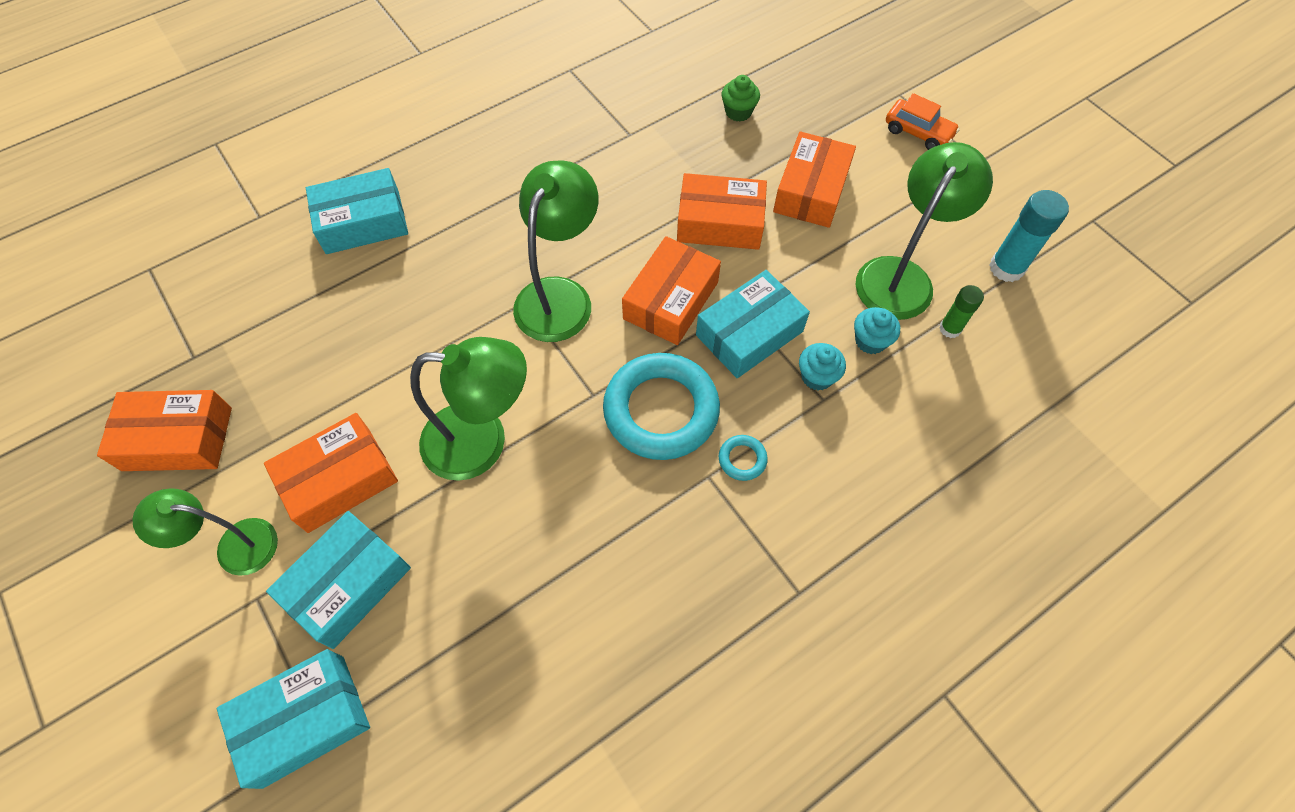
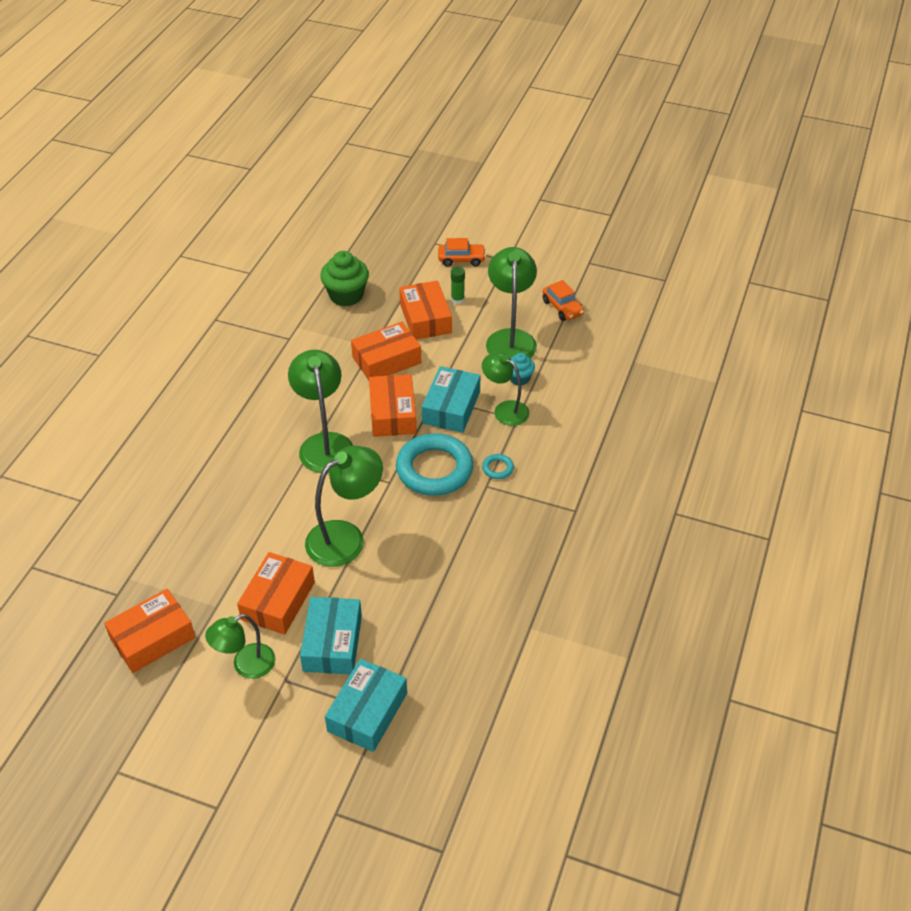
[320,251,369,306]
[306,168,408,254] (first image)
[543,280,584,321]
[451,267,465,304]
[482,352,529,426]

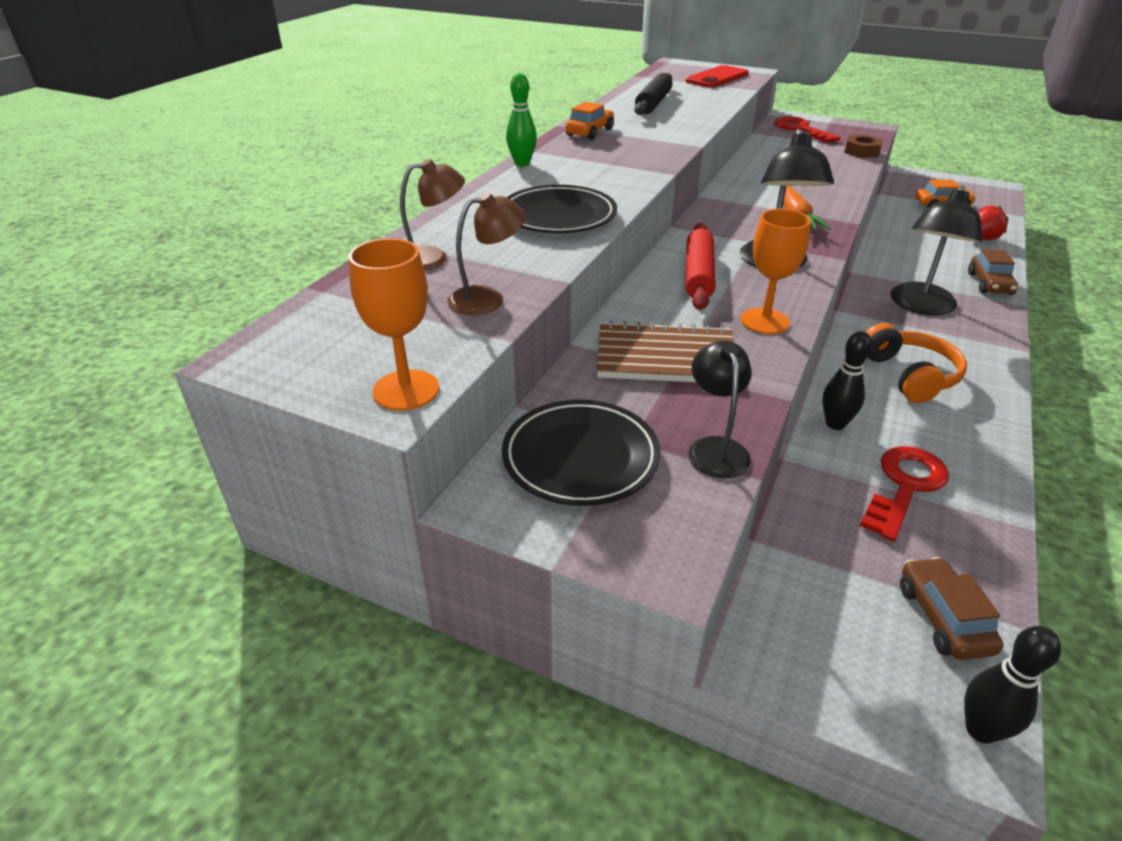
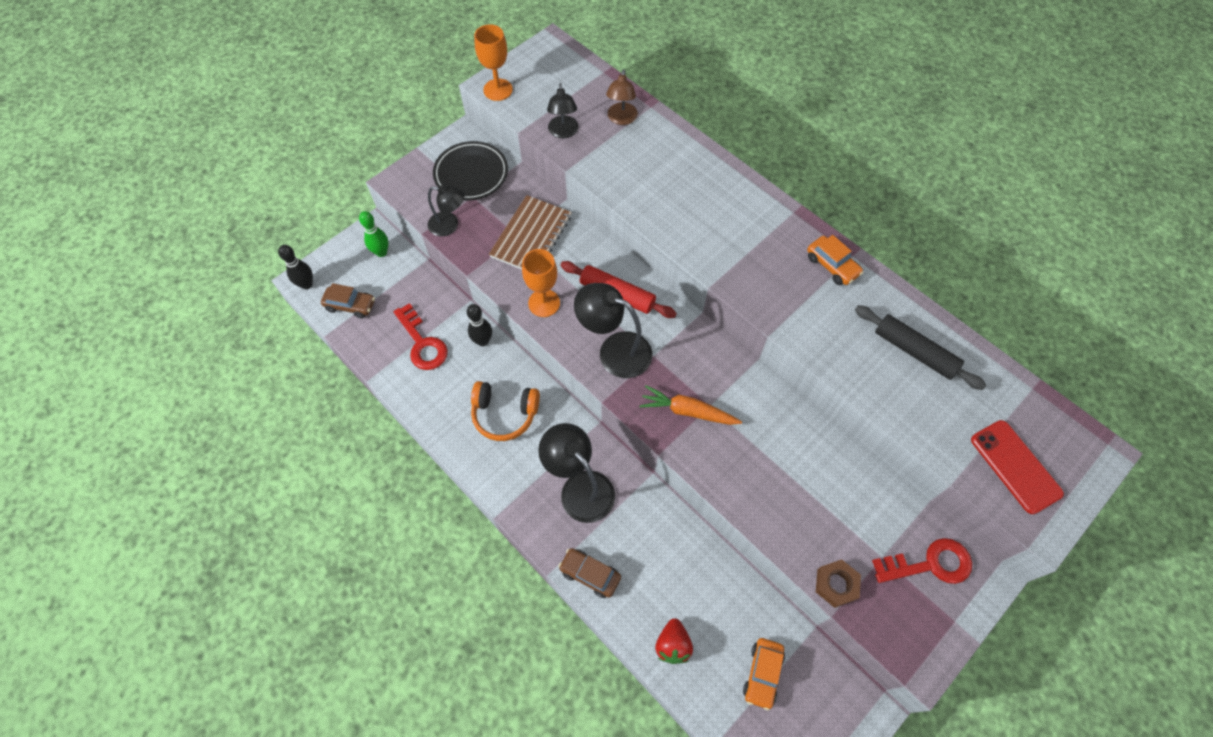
[359,211,388,257]
[507,185,617,233] (first image)
[547,83,578,138]

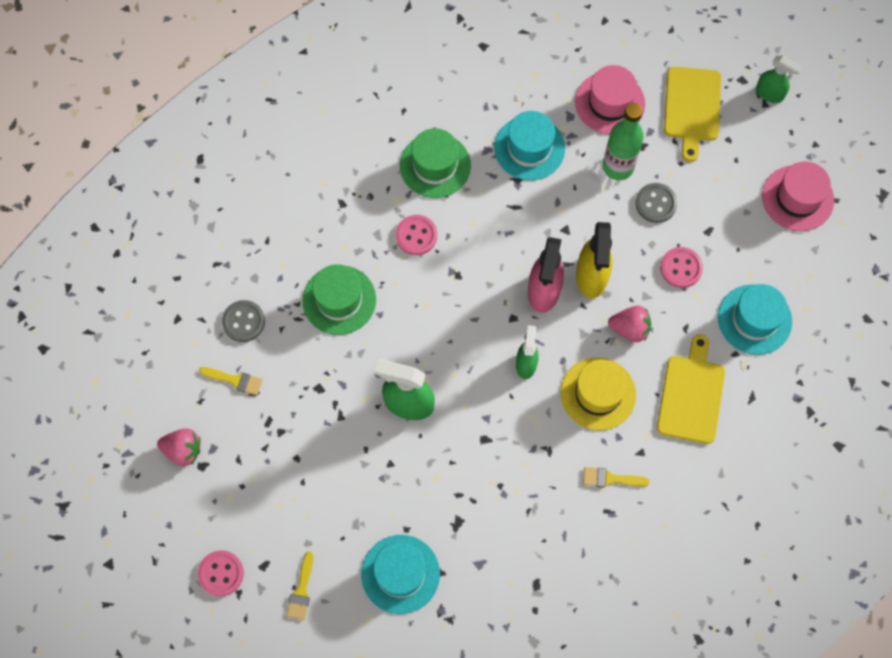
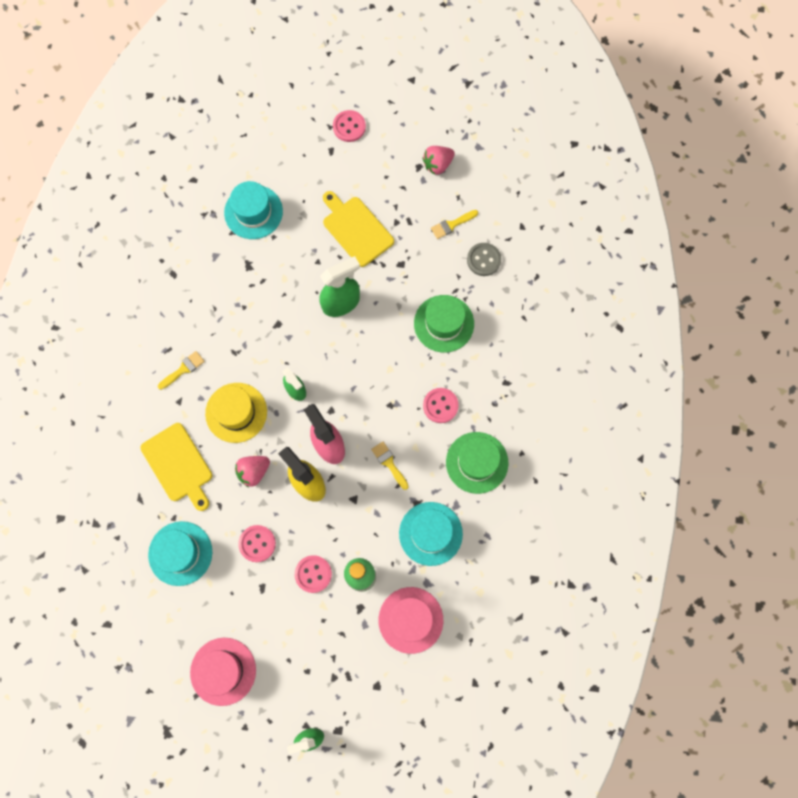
[323,191,394,267]
[295,555,332,593]
[371,442,409,490]

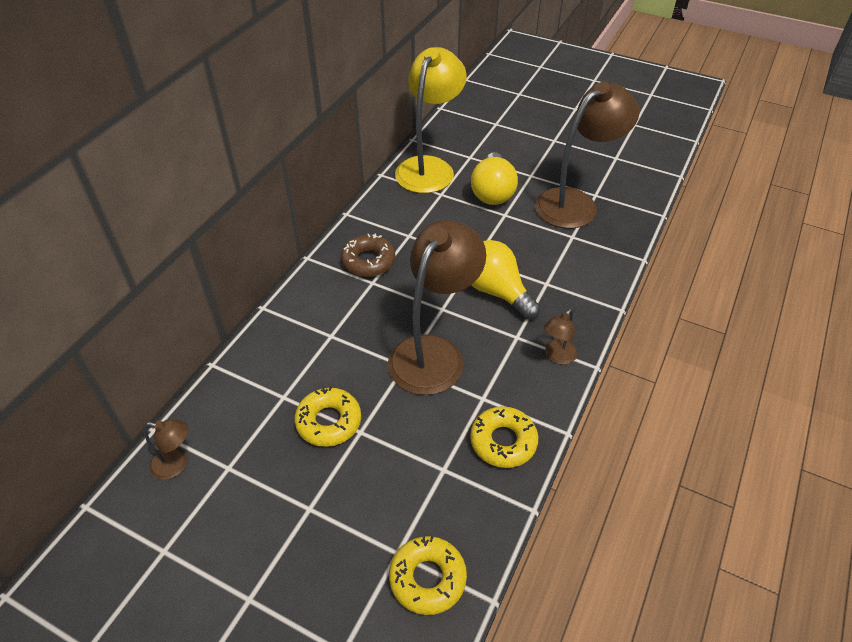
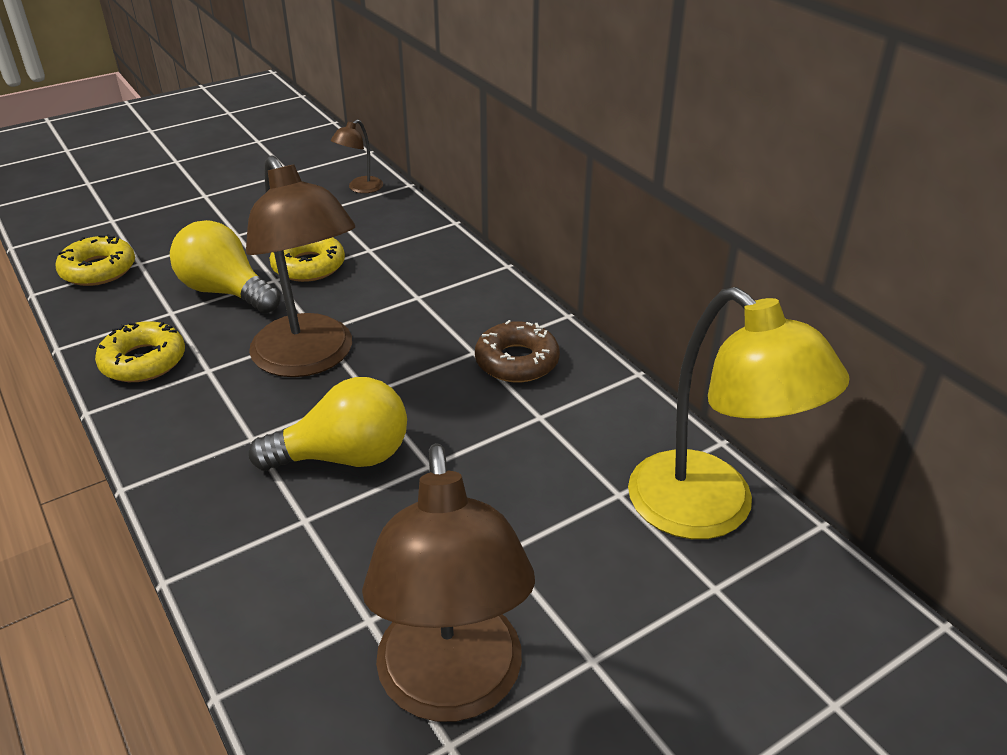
[170,220,280,313]
[544,309,578,365] (first image)

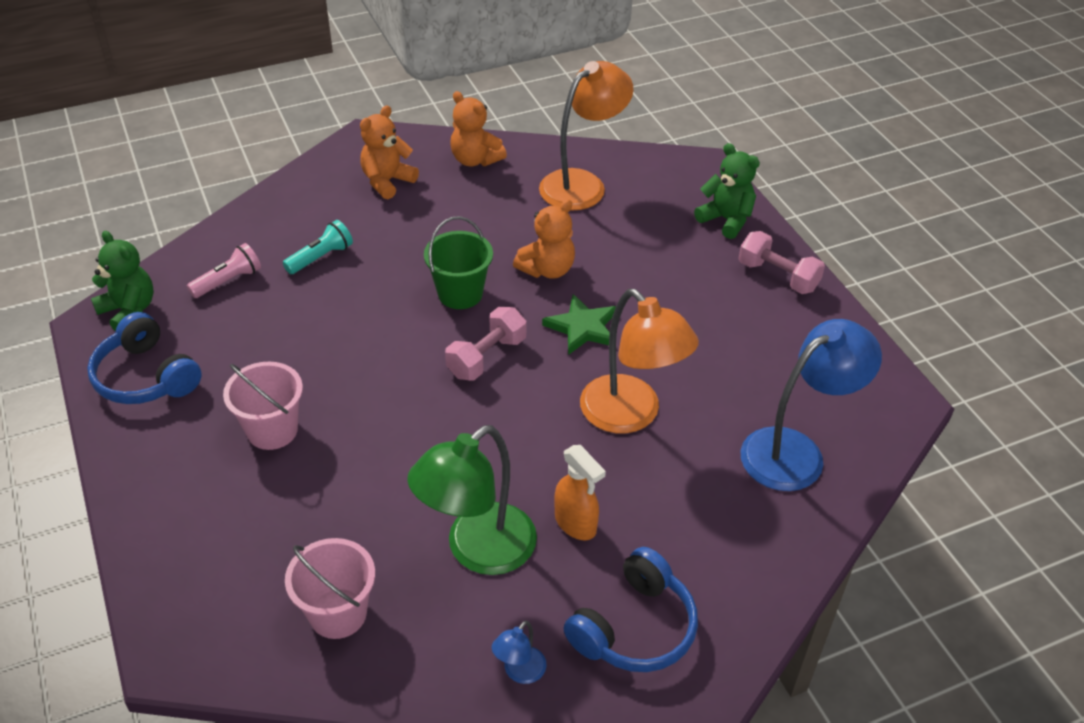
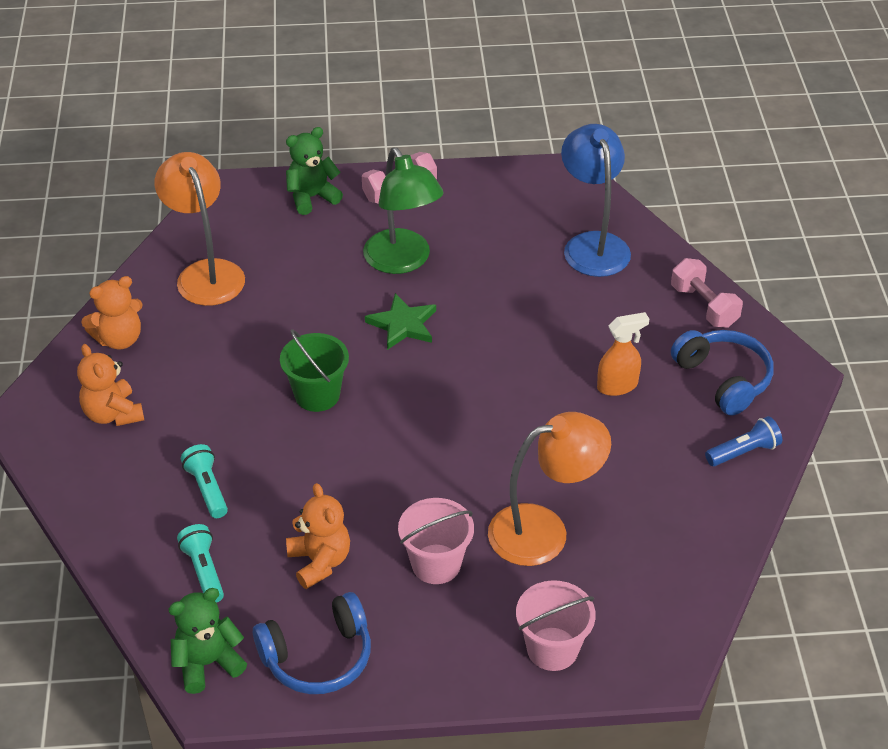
[286,483,350,589]
[177,524,224,603]
[488,412,611,566]
[671,258,743,328]
[363,147,444,274]
[516,580,596,671]
[705,416,782,466]

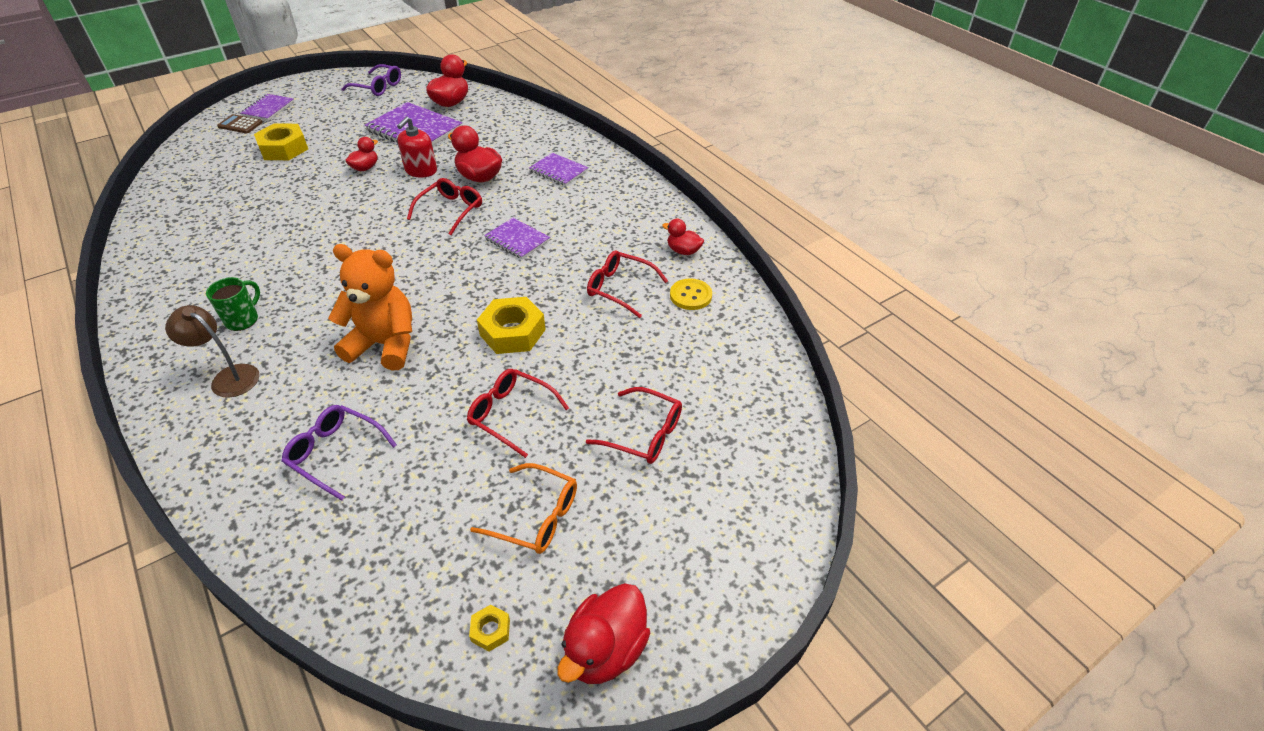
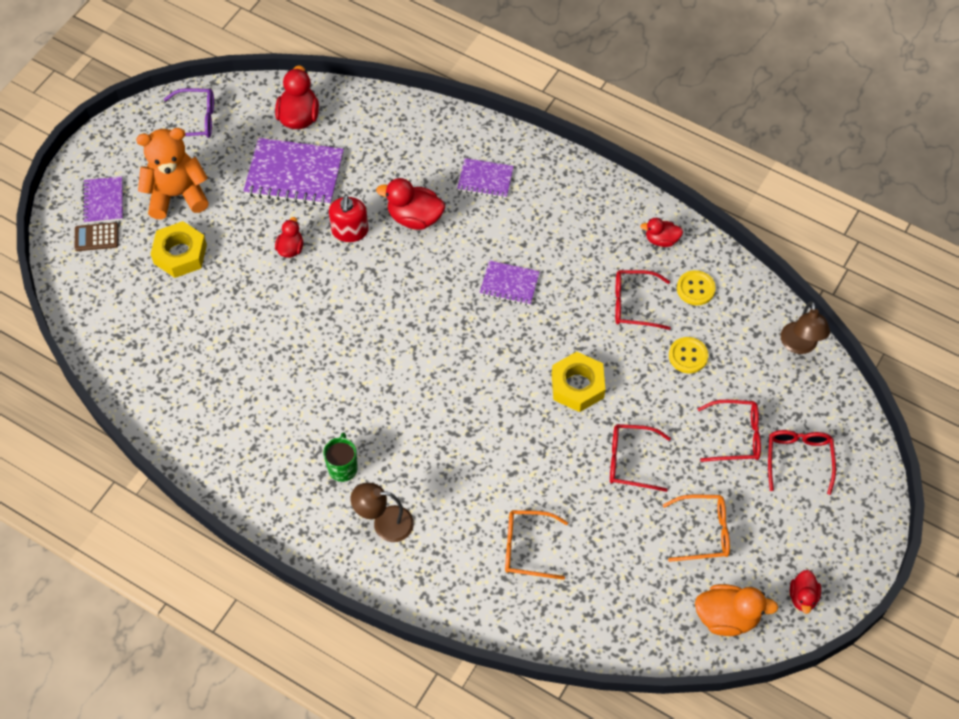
[768,430,836,495]
[136,128,209,219]
[505,510,568,580]
[790,570,821,614]
[695,584,778,636]
[781,301,830,354]
[669,337,708,373]

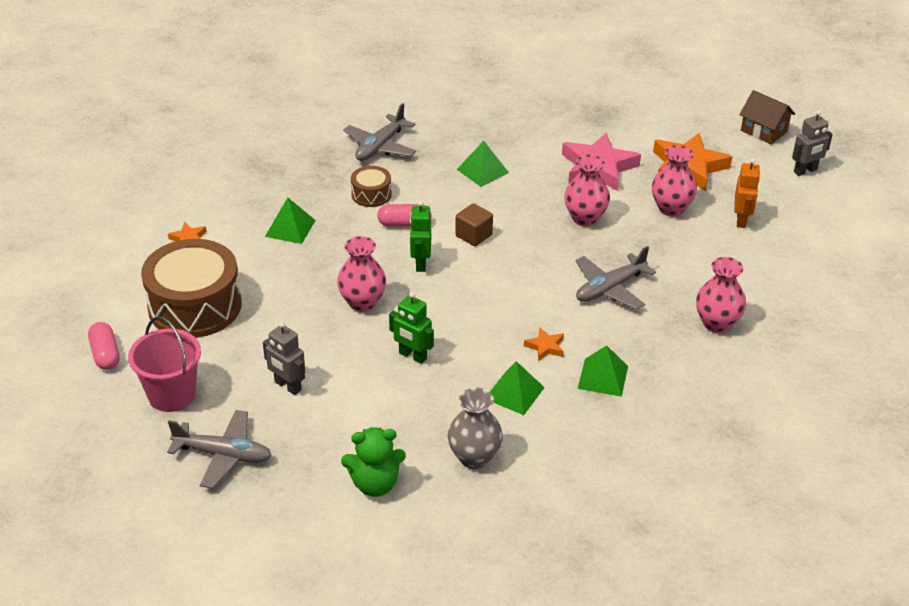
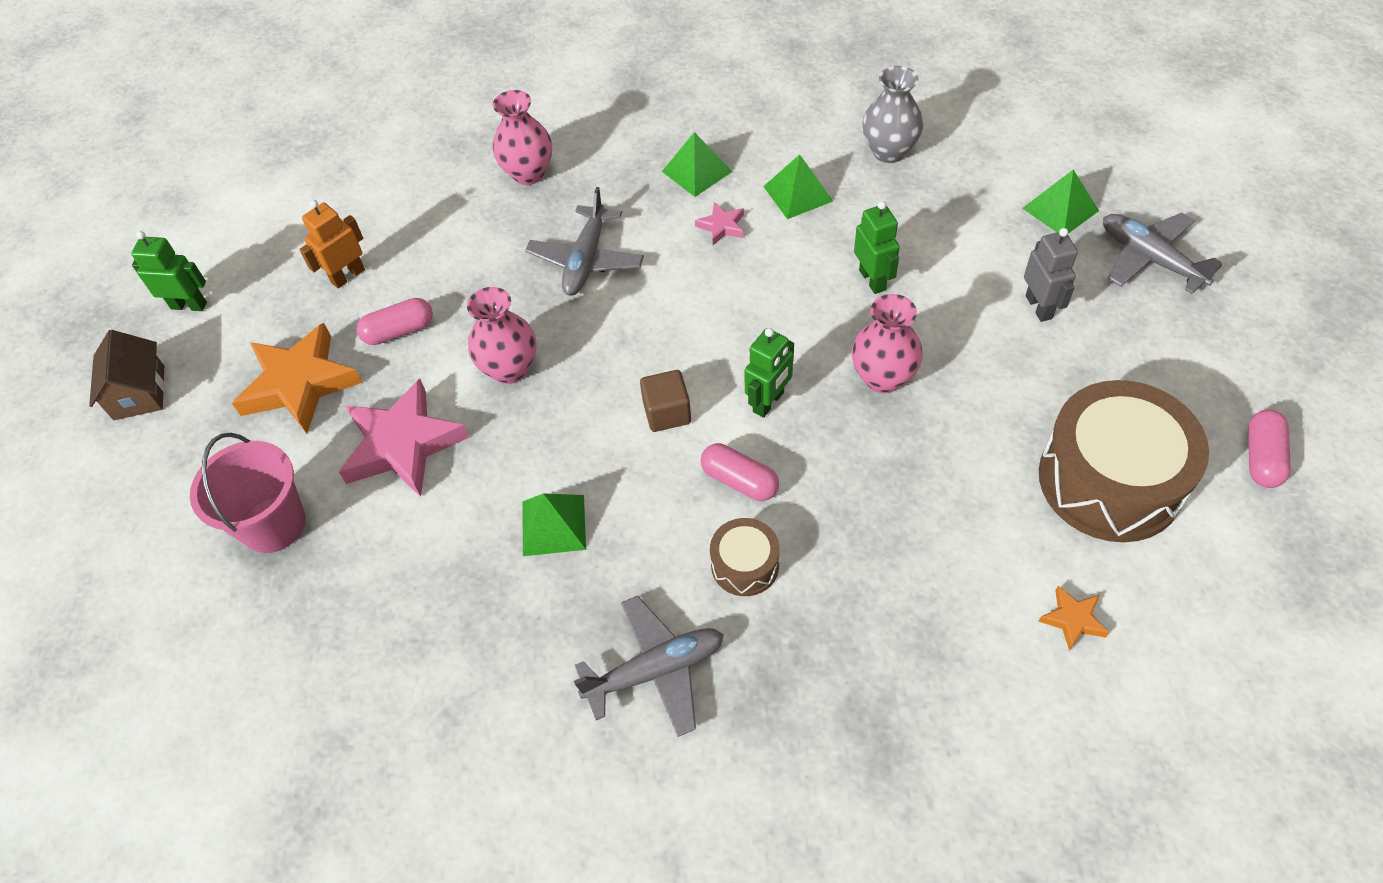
[131,231,207,311]
[357,298,433,345]
[1022,170,1099,234]
[525,187,644,296]
[190,433,306,553]
[695,202,744,245]
[341,427,406,497] (first image)

